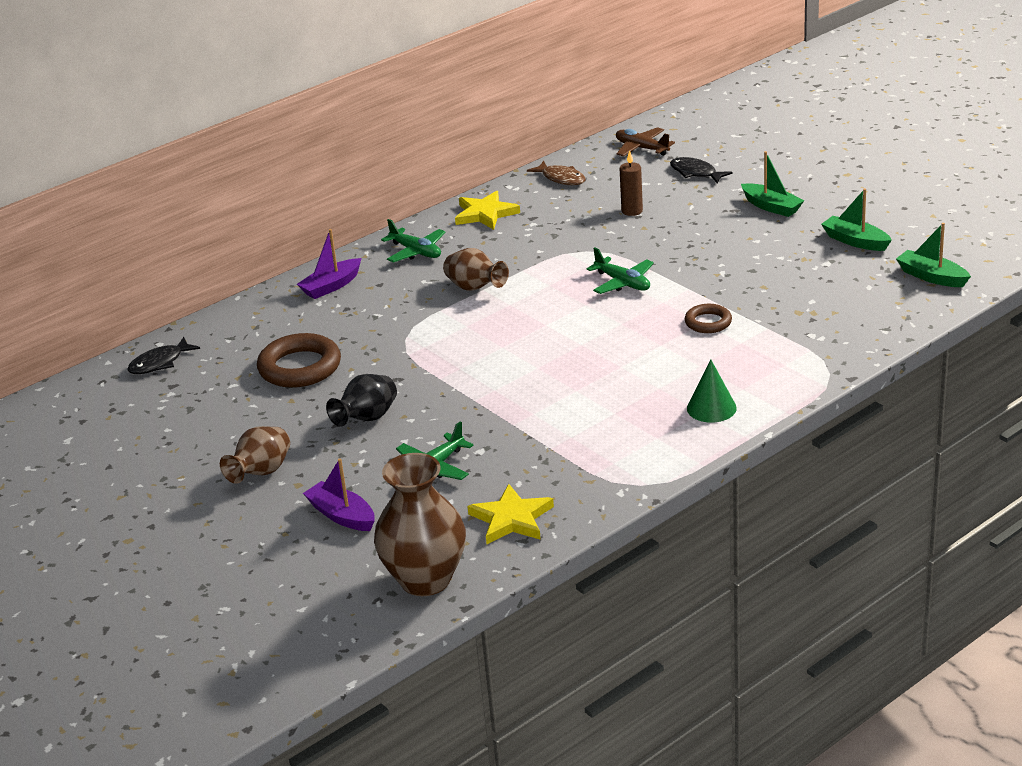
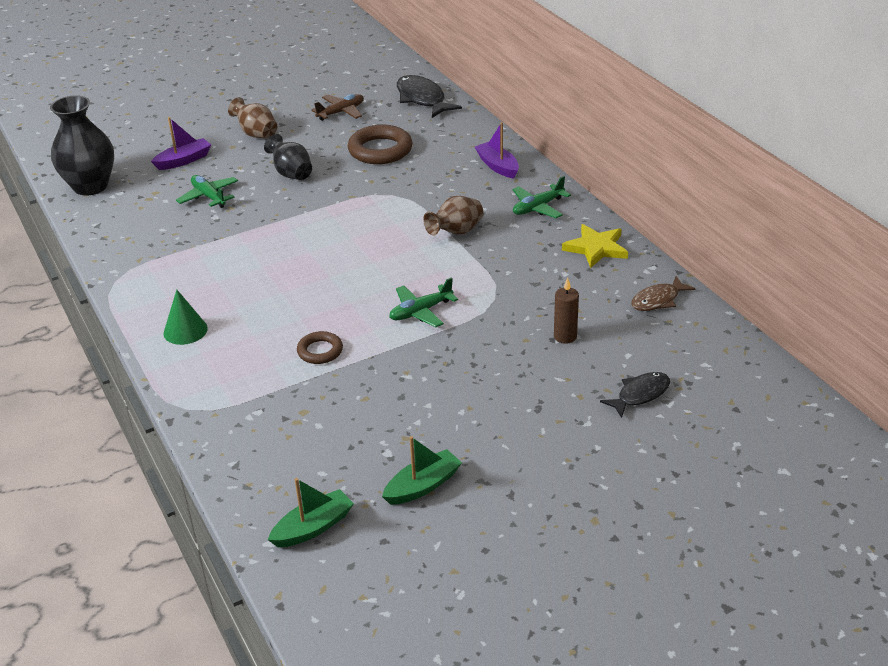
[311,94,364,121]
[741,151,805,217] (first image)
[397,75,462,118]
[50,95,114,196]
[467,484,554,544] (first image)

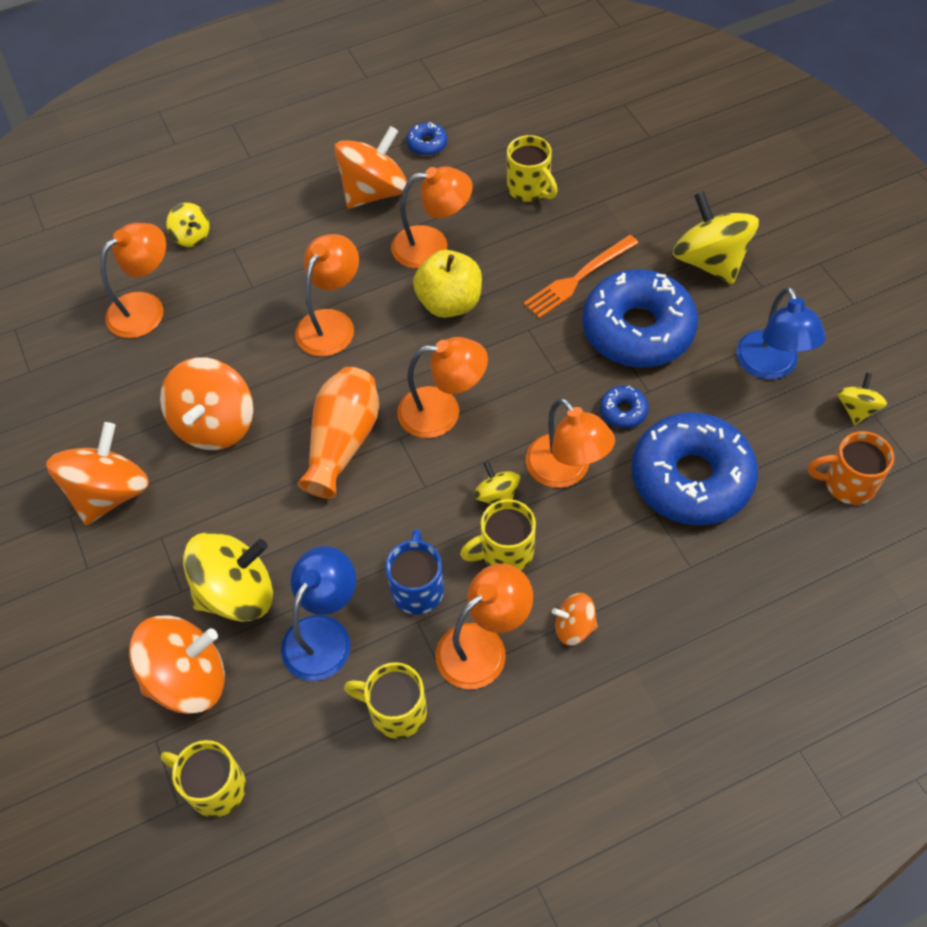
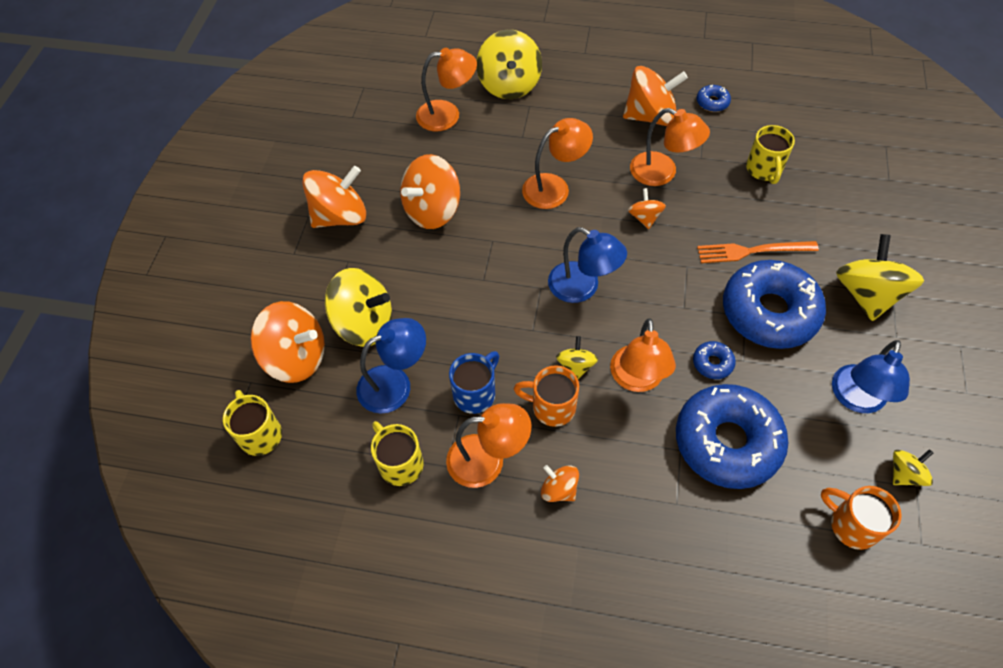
[477,30,542,99]
[628,188,666,229]
[548,227,627,303]
[297,367,379,499] (first image)
[514,365,579,427]

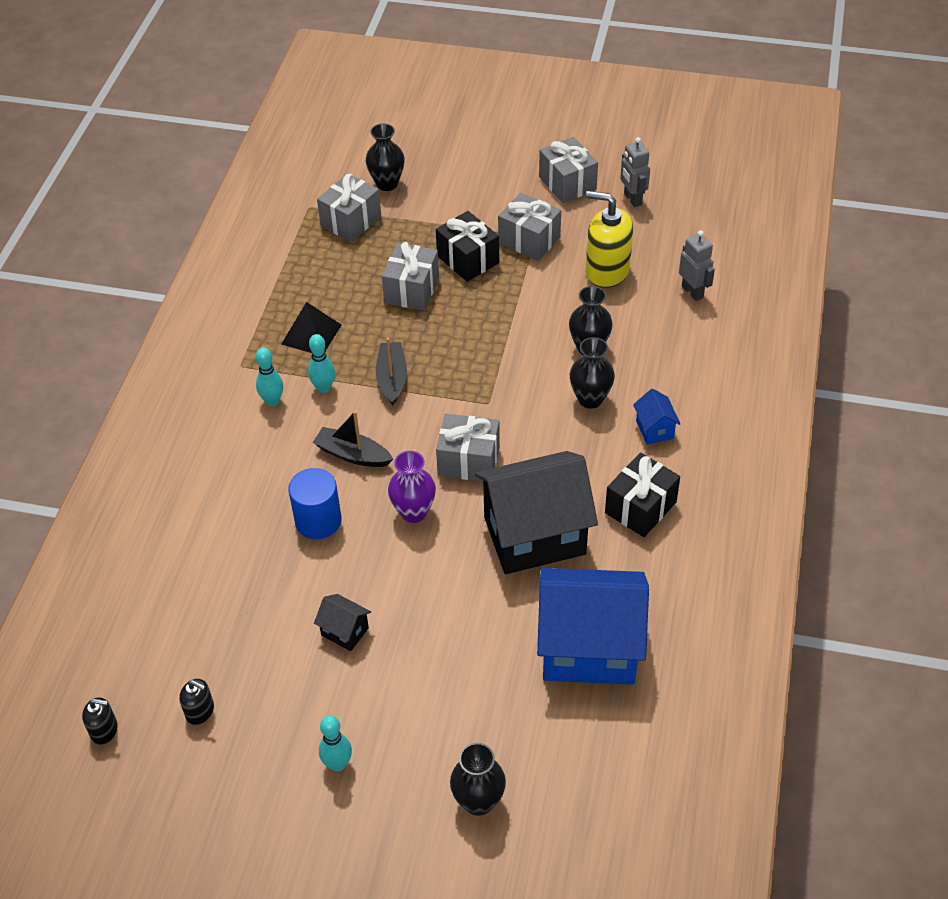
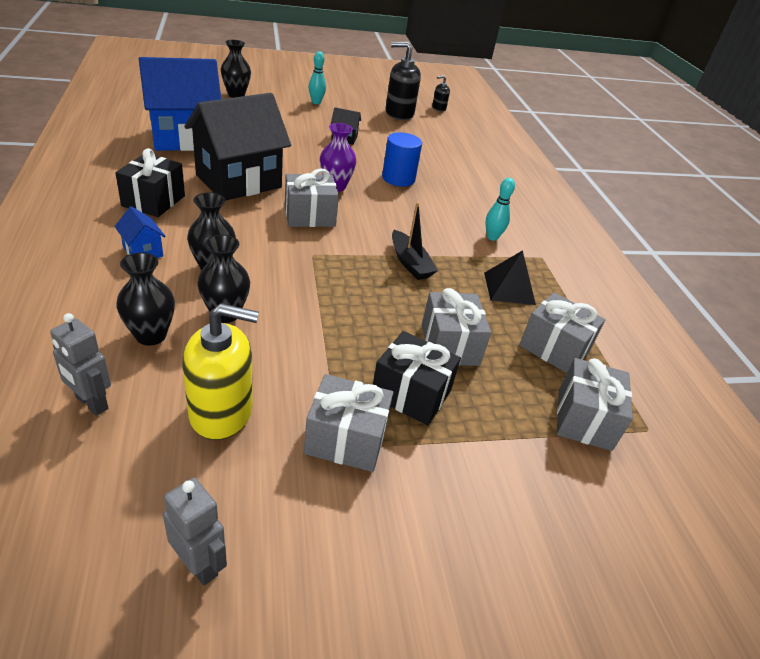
[116,252,175,346]
[519,292,605,373]
[308,334,335,393] (first image)
[313,411,393,467] (first image)
[385,42,421,120]

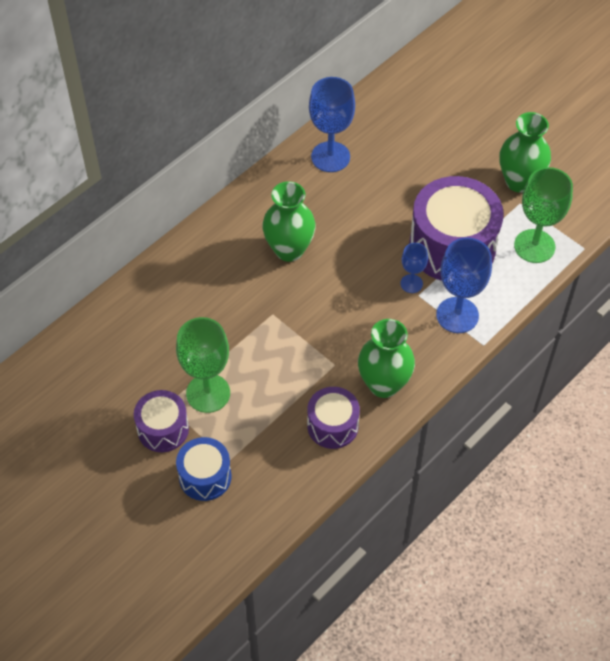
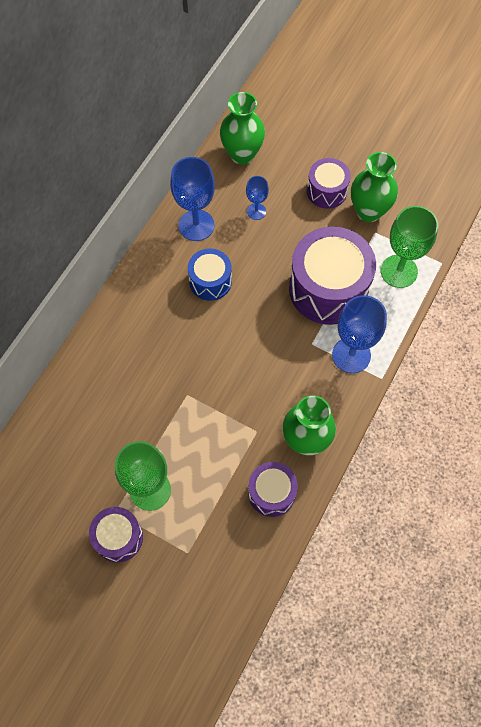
[220,92,265,165]
[246,176,269,220]
[188,248,232,301]
[307,158,351,209]

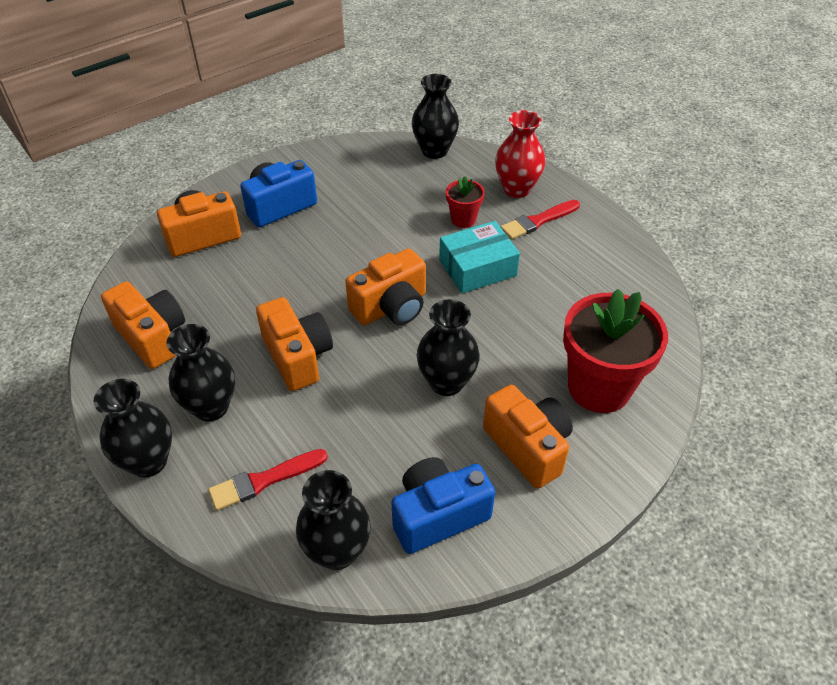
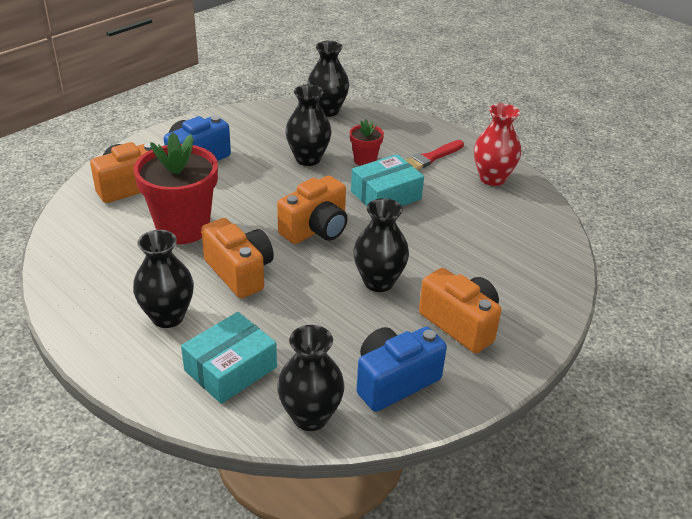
[474,103,521,186]
[101,281,185,369] (first image)
[134,132,218,244]
[285,85,332,166]
[181,312,277,404]

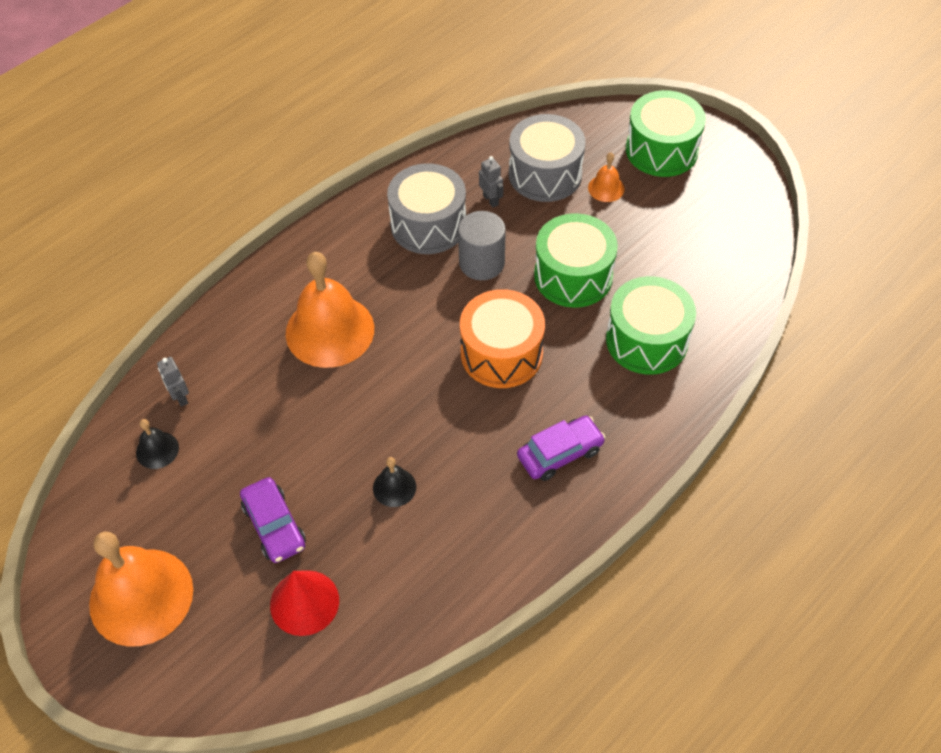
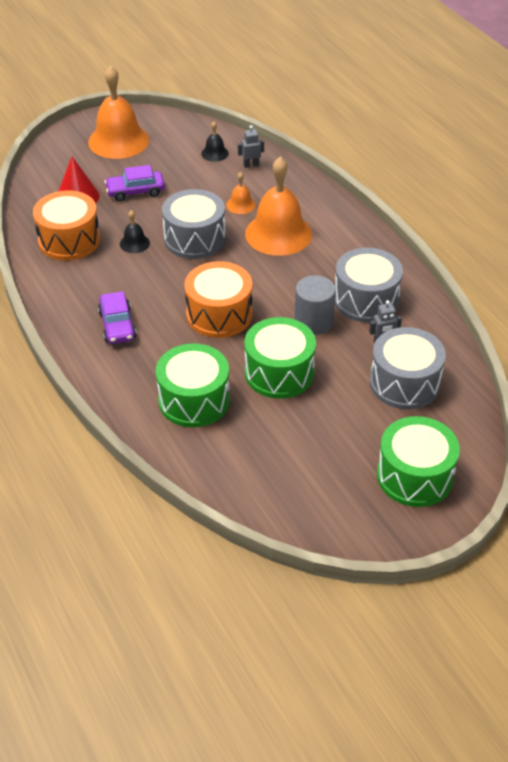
[226,172,255,214]
[162,189,225,259]
[33,190,100,261]

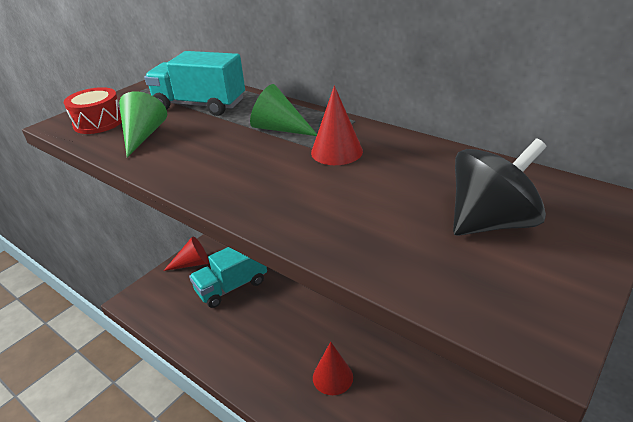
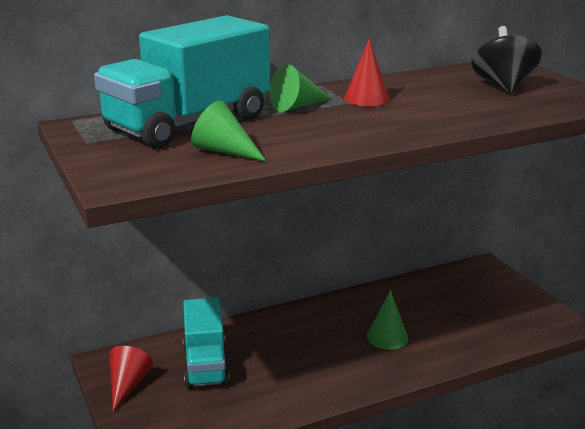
[94,15,270,148]
[63,87,122,134] (first image)
[367,290,408,350]

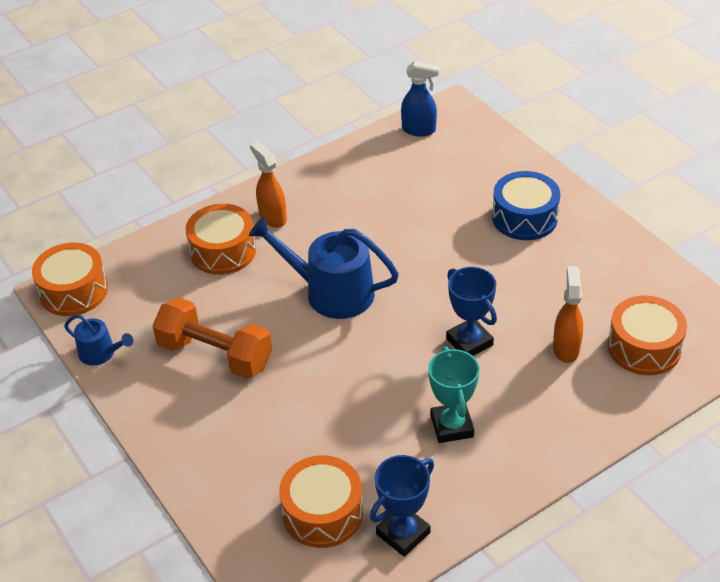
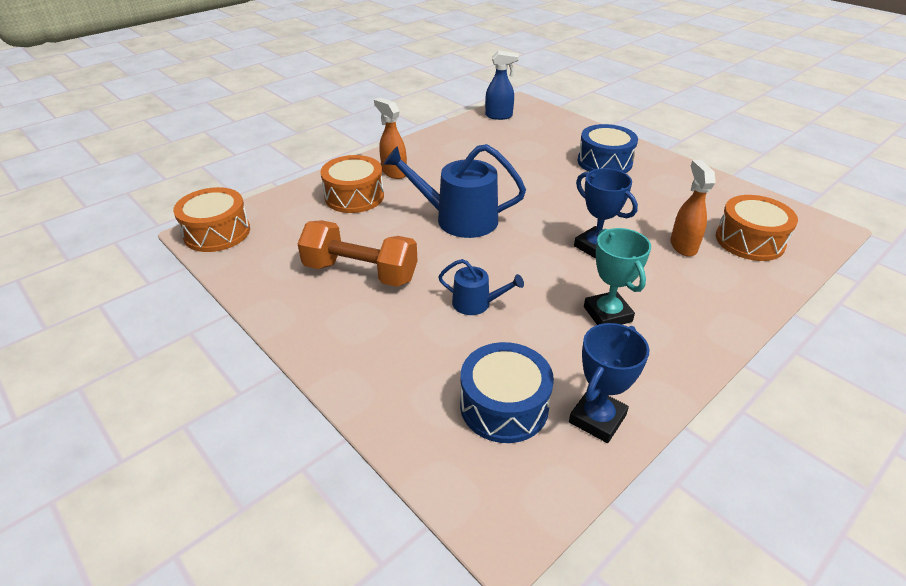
[438,259,524,315]
[460,342,554,443]

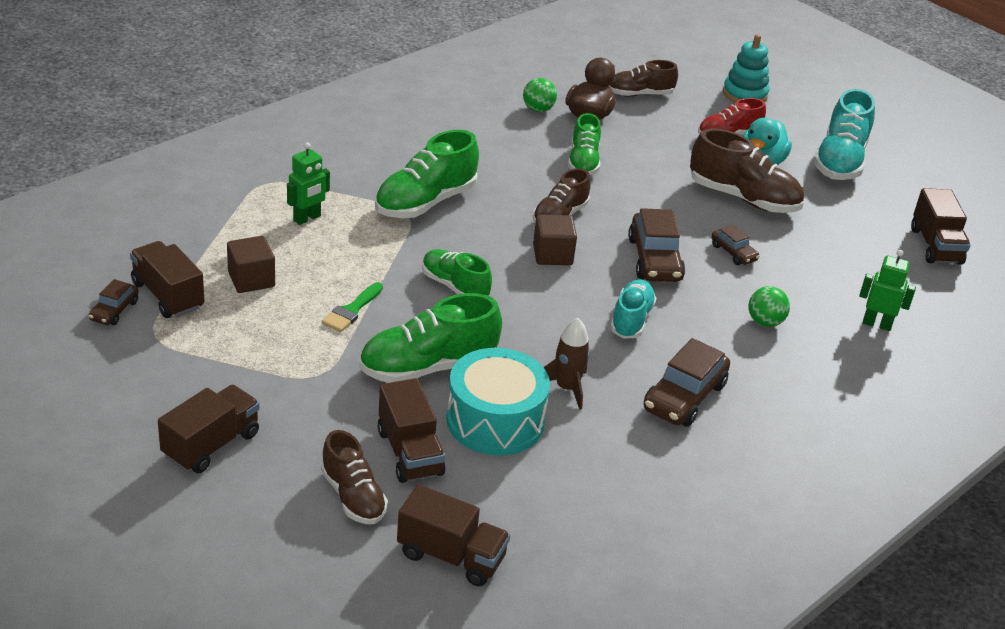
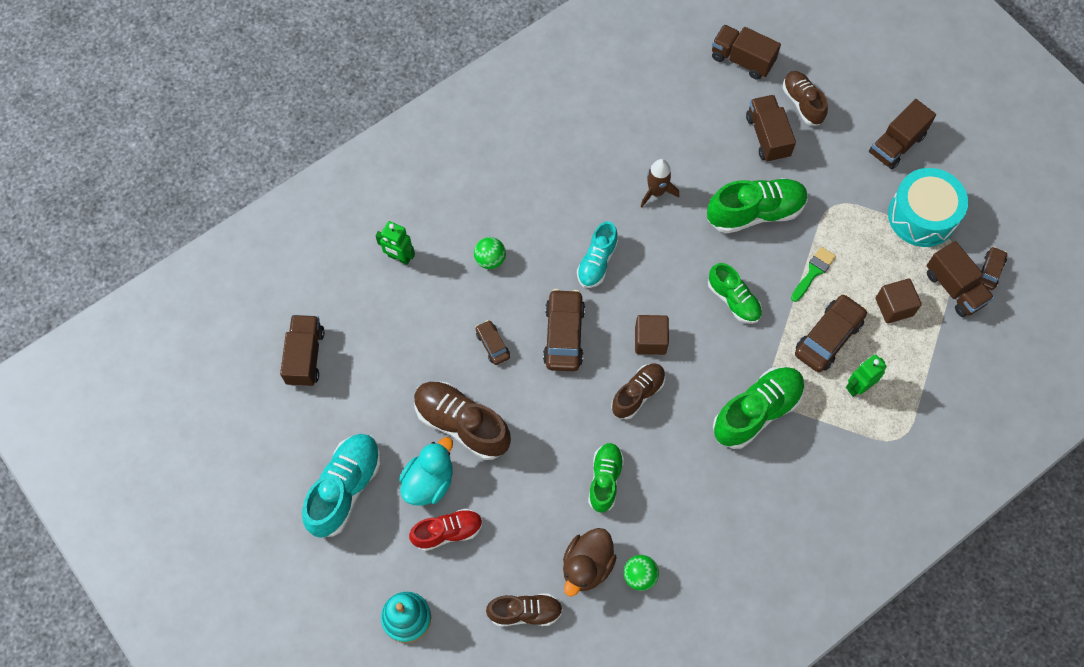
[795,294,867,372]
[888,168,968,247]

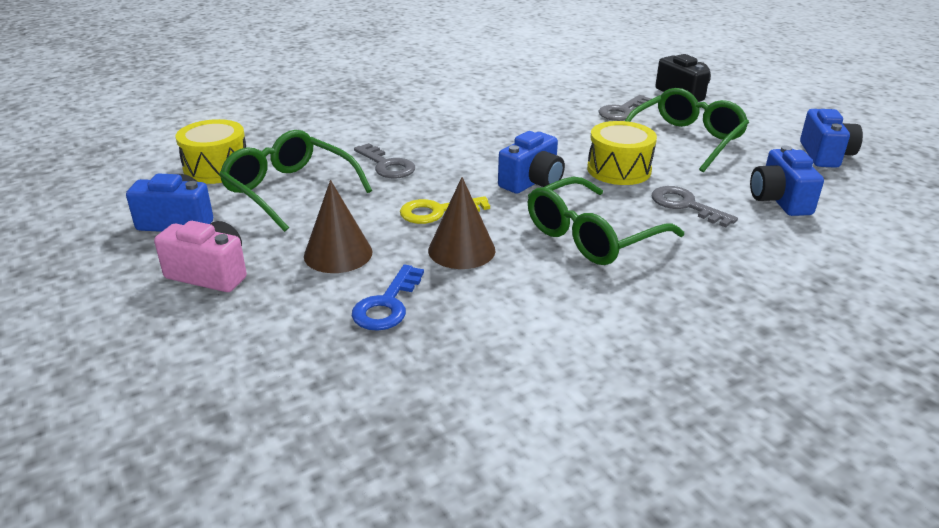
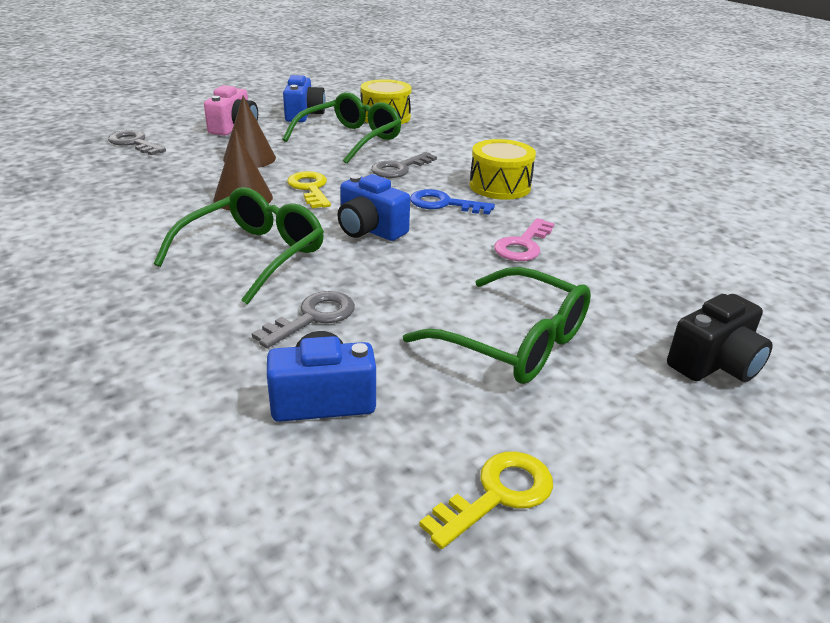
[108,130,166,155]
[419,451,553,549]
[470,139,536,200]
[154,187,324,305]
[410,189,495,215]
[494,218,555,261]

